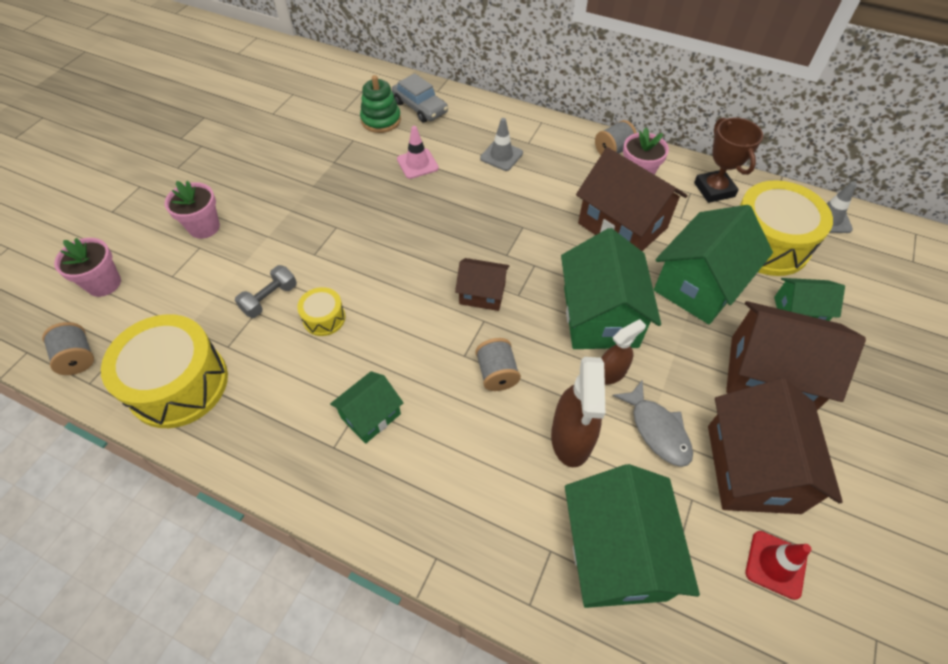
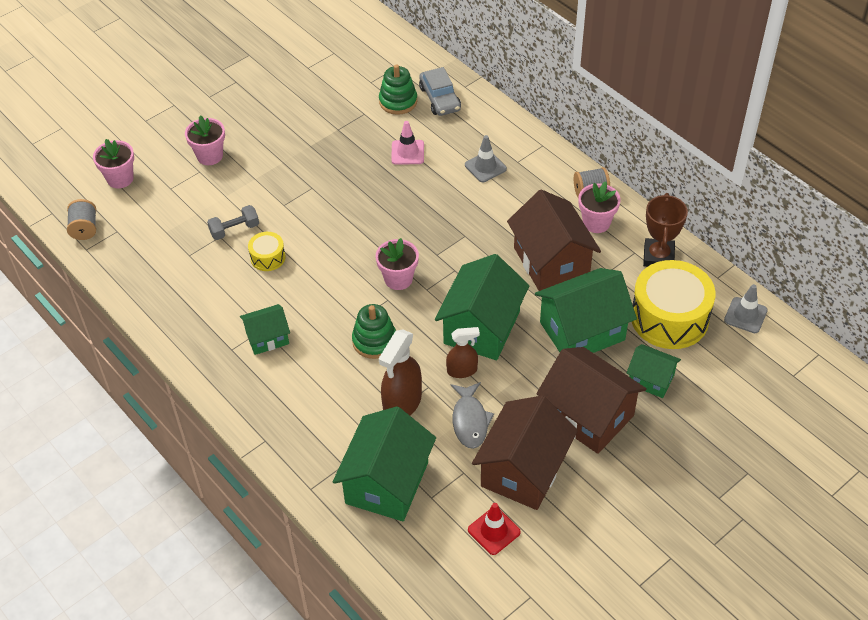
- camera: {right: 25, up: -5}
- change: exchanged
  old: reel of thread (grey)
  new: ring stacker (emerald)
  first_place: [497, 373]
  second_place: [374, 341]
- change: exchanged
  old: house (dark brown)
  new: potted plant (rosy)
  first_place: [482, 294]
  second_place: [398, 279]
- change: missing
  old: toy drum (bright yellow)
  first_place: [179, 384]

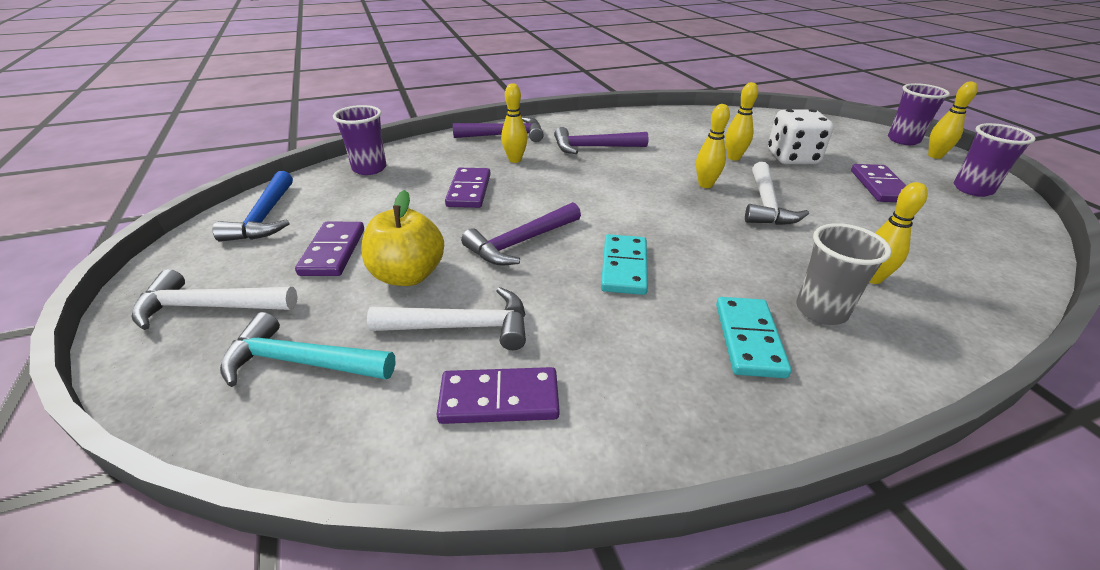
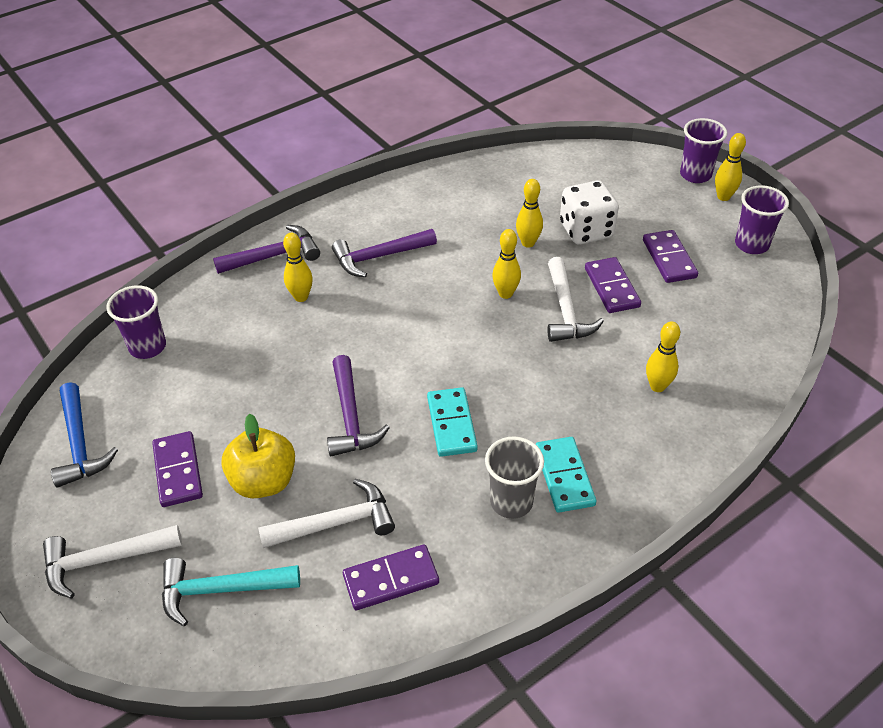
- camera: {right: -15, up: 10}
- change: spun
  old: hammer (royal purple)
  first_place: [521, 242]
  second_place: [351, 416]
  degrees: -45
- change: relocated
  old: cup (grey)
  first_place: [821, 311]
  second_place: [511, 502]
- change: relocated
  old: domino piece (royal purple)
  first_place: [469, 190]
  second_place: [611, 287]

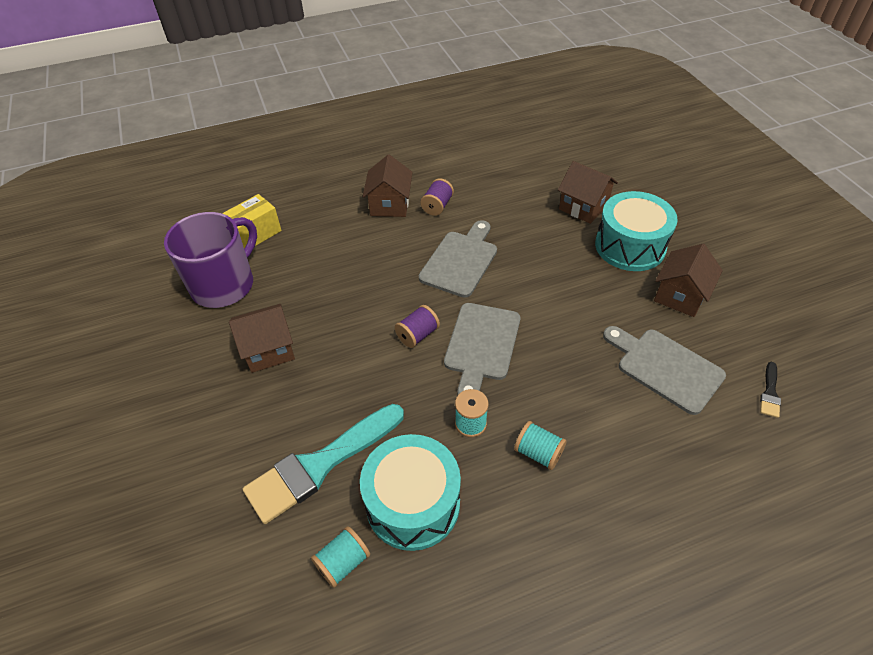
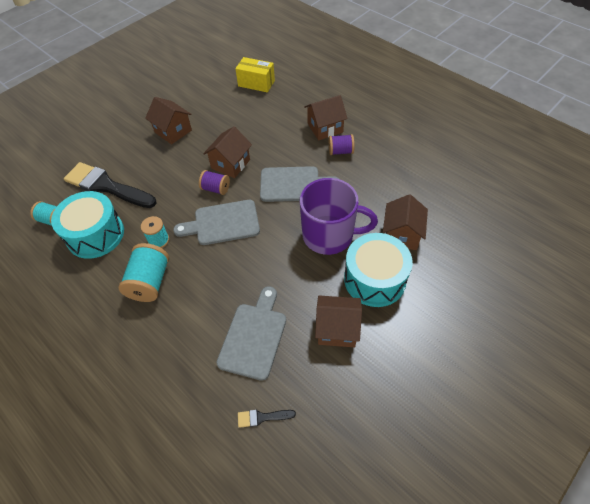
- camera: {right: 65, up: 5}
- change: colour
  old: brush (aqua)
  new: brush (ebony)
  first_place: [320, 465]
  second_place: [106, 186]
- change: size
  old: reel of thread (aqua)
  first_place: [538, 453]
  second_place: [150, 282]
  factor: 1.63
- change: appeared
  new: house (dark brown)
  second_place: [230, 164]
- change: relocated
  old: coffee mug (royal purple)
  first_place: [224, 284]
  second_place: [329, 235]

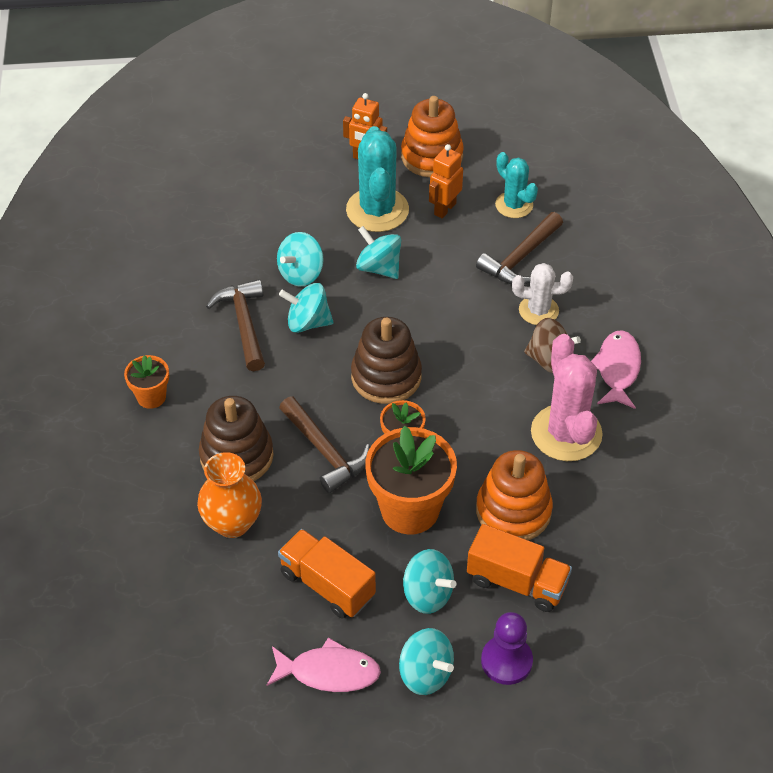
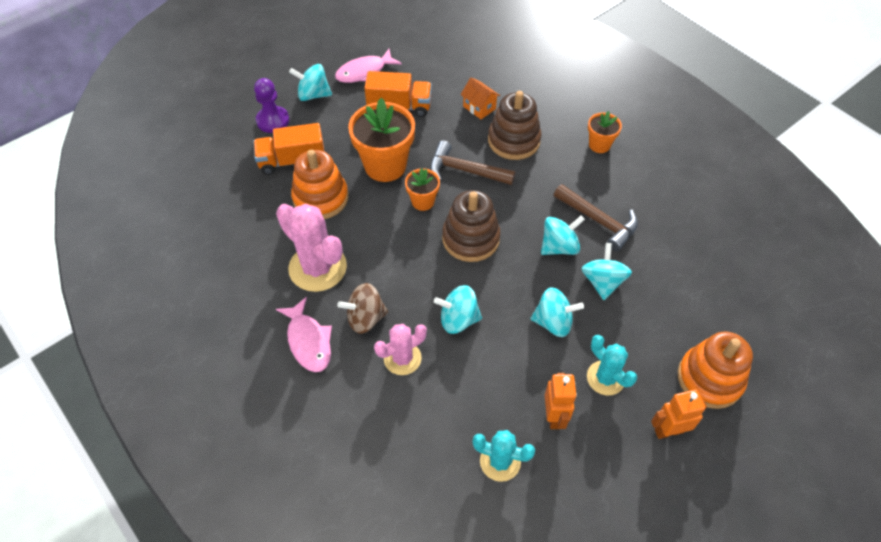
- camera: {right: 145, up: 5}
- change: colour
  old: prickly plant (snow-white)
  new: prickly plant (rosy)
  first_place: [538, 310]
  second_place: [402, 358]
- change: relocated
  old: toy top (aqua)
  first_place: [427, 594]
  second_place: [458, 319]
- change: exchanged
  old: vase (bright orange)
  new: house (bright orange)
  first_place: [232, 523]
  second_place: [479, 107]
- change: size
  old: prickly plant (aqua)
  first_place: [377, 210]
  second_place: [605, 378]
  factor: 0.6
- change: relocated
  old: ring stacker (bright orange)
  first_place: [432, 156]
  second_place: [709, 379]
- change: missing
  old: hammer (dark brown)
  first_place: [520, 258]

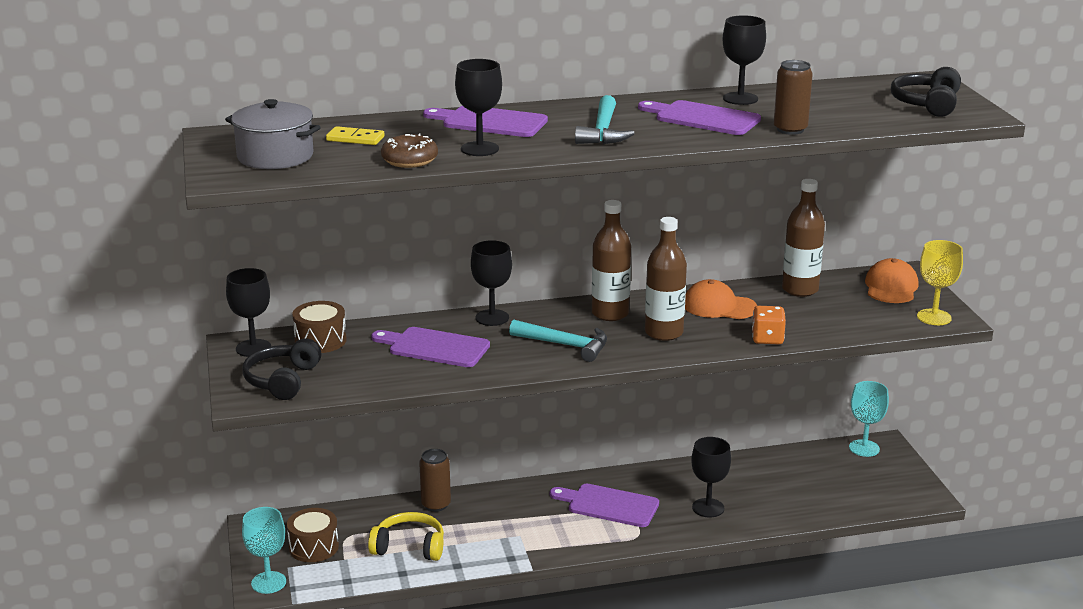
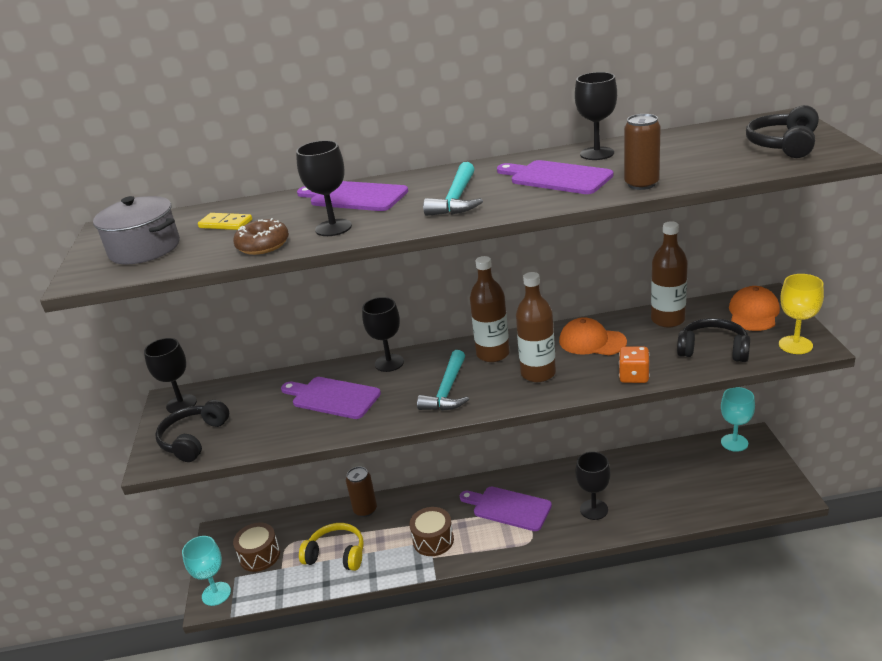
- camera: {right: 10, up: 5}
- change: relocated
  old: toy drum (dark brown)
  first_place: [320, 340]
  second_place: [433, 540]
- change: spun
  old: hammer (aqua)
  first_place: [565, 345]
  second_place: [447, 391]
  degrees: 75
- change: appeared
  new: over-ear headphones (ebony)
  second_place: [713, 350]

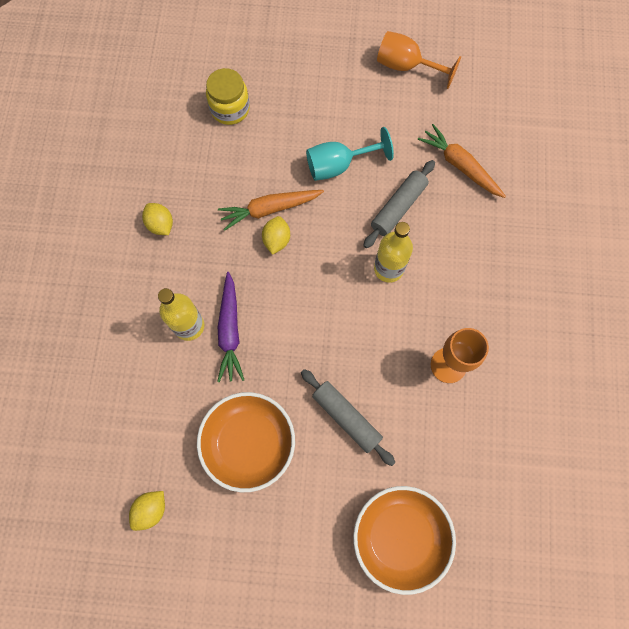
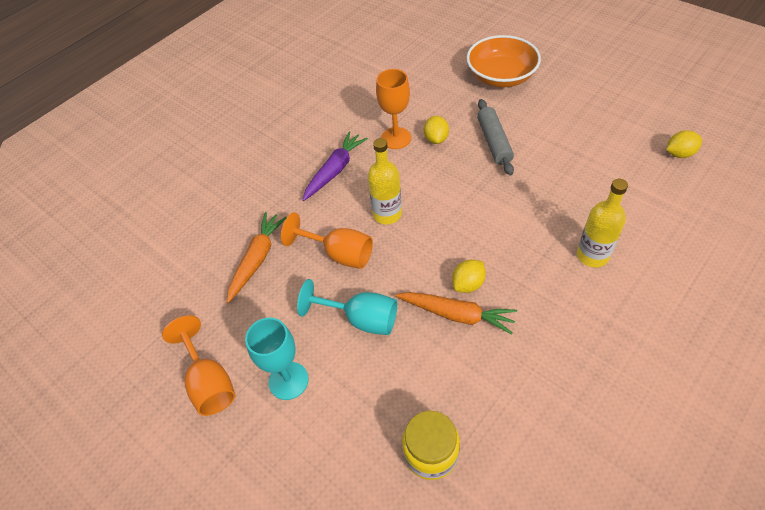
- camera: {right: -140, up: -20}
- change: spun
  old: toy carrot (bright orange)
  first_place: [460, 165]
  second_place: [257, 259]
  degrees: -150
- change: appeared
  new: chalice (aqua)
  second_place: [288, 380]
- change: exchanged
  old: rolling pin (grey)
  new: chalice (bright orange)
  first_place: [398, 207]
  second_place: [339, 254]
- change: relocated
  old: toy carrot (royal purple)
  first_place: [230, 331]
  second_place: [335, 170]
- change: relocated
  old: toy lemon (bright yellow)
  first_place: [161, 225]
  second_place: [436, 139]
- change: missing
  old: bowl (bright orange)
  first_place: [249, 443]

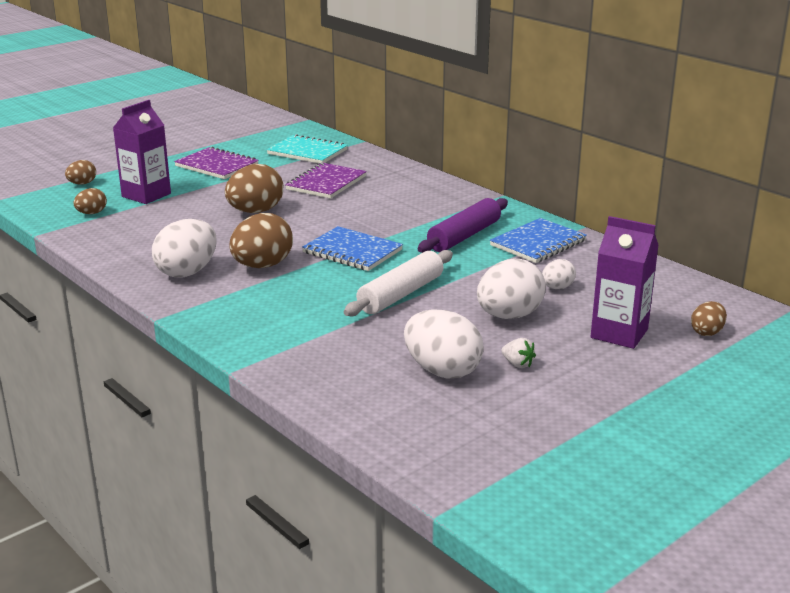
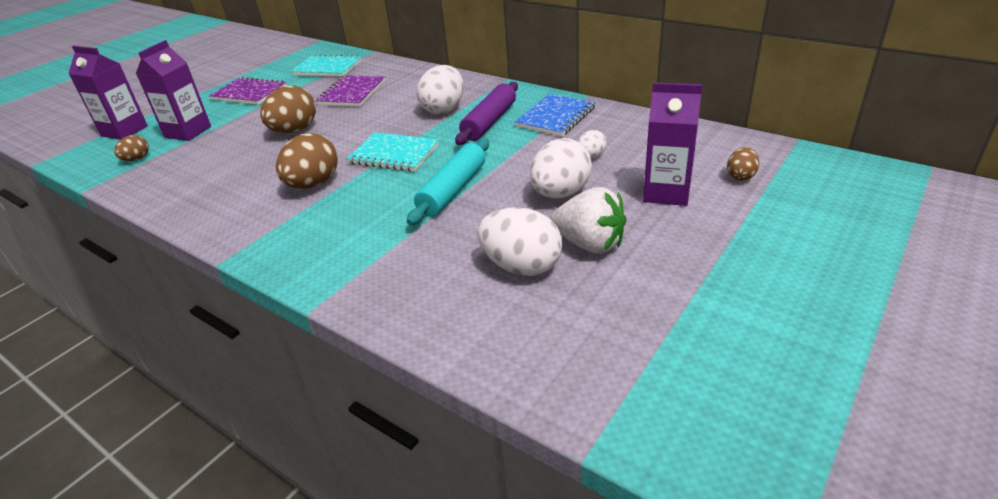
- camera: {right: -10, up: 10}
- change: exchanged
  old: toy egg (dark brown)
  new: juice carton (royal purple)
  first_place: [82, 184]
  second_place: [124, 131]
- change: colour
  old: notepad (blue)
  new: notepad (aqua)
  first_place: [352, 251]
  second_place: [394, 154]
- change: colour
  old: rolling pin (snow-white)
  new: rolling pin (aqua)
  first_place: [400, 294]
  second_place: [453, 190]
- change: relocated
  old: toy egg (snow-white)
  first_place: [187, 272]
  second_place: [444, 109]
- change: size
  old: strawberry (snow-white)
  first_place: [517, 364]
  second_place: [590, 244]
  factor: 2.17

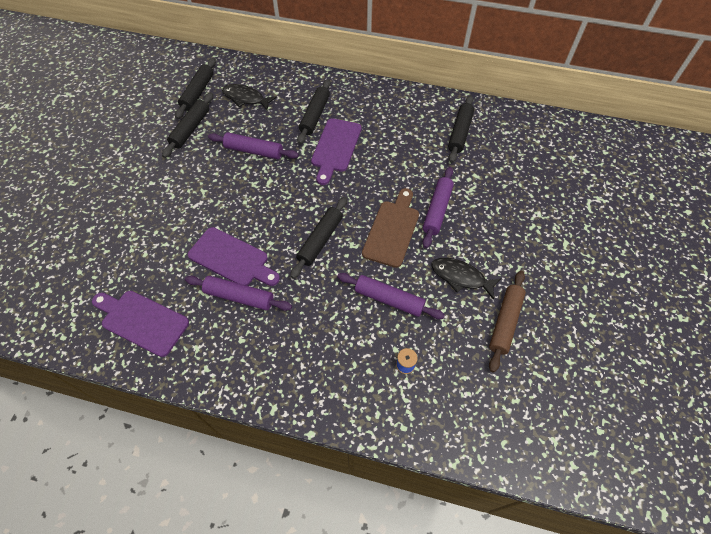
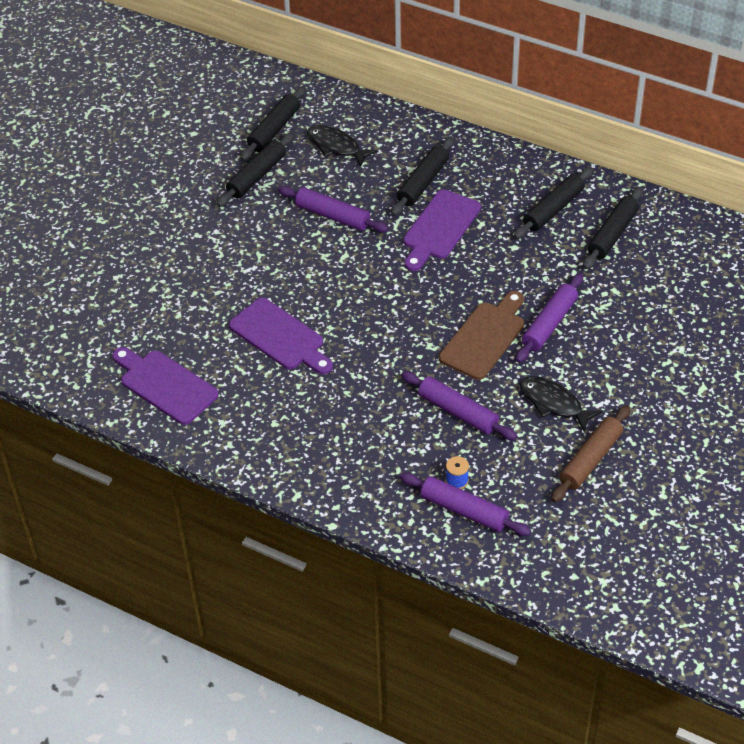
- camera: {right: 15, up: -10}
- change: relocated
  old: rolling pin (royal purple)
  first_place: [239, 296]
  second_place: [464, 510]
- change: relocated
  old: rolling pin (ebony)
  first_place: [320, 240]
  second_place: [553, 209]

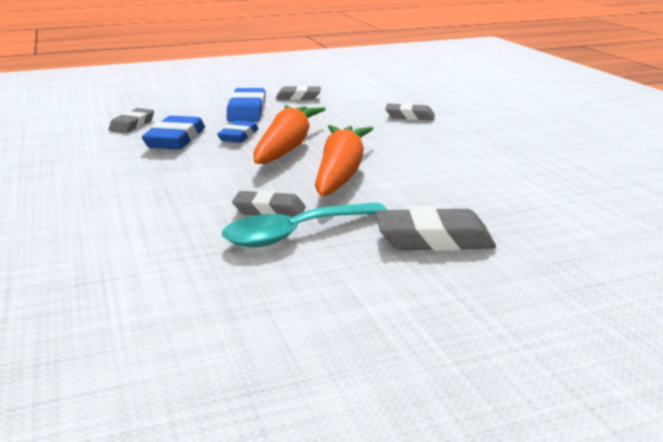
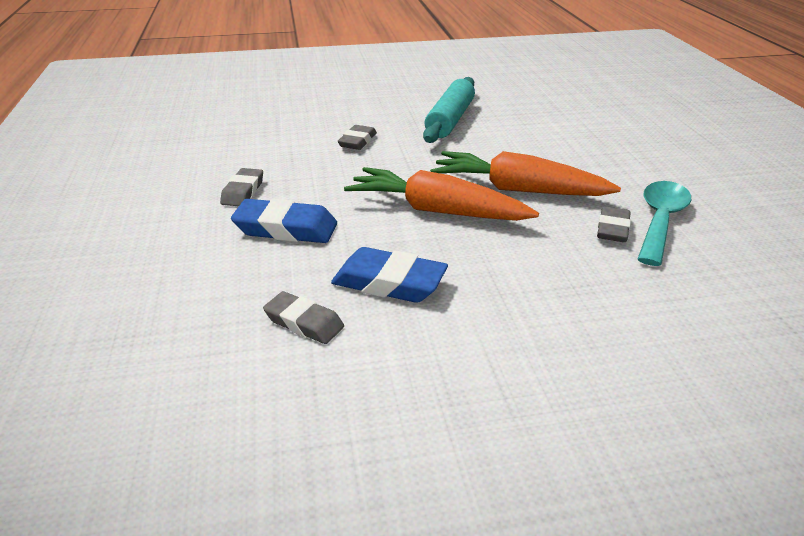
- camera: {right: -80, up: 10}
- change: appeared
  new: rolling pin (aqua)
  second_place: [450, 120]
- change: spun
  old: tablespoon (aqua)
  first_place: [294, 234]
  second_place: [660, 221]
  degrees: -135
- change: missing
  old: gum eraser (blue)
  first_place: [238, 136]
- change: missing
  old: gum eraser (grey)
  first_place: [433, 239]

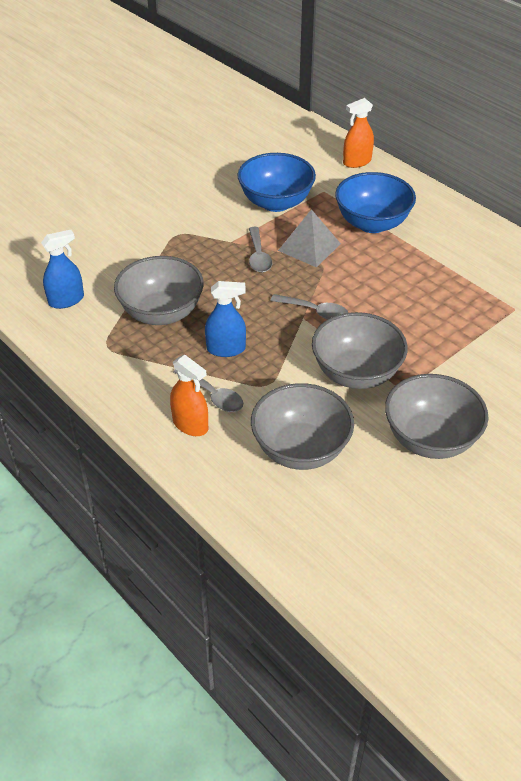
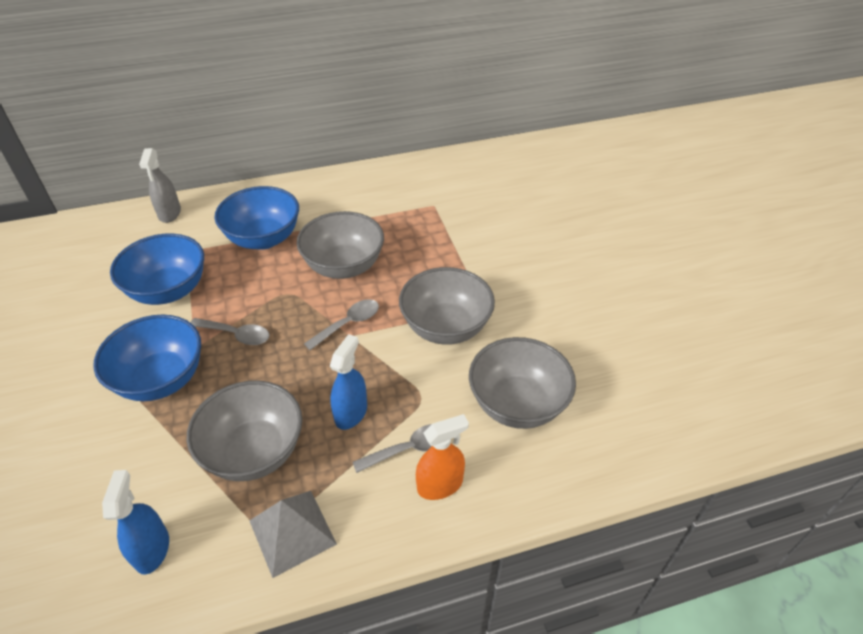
- camera: {right: -65, up: 0}
- change: appeared
  new: bowl (blue)
  second_place: [161, 379]
- change: colour
  old: spray cleaner (bright orange)
  new: spray cleaner (grey)
  first_place: [357, 162]
  second_place: [170, 213]
- change: relocated
  old: pyramid (grey)
  first_place: [309, 247]
  second_place: [292, 532]
- change: relocated
  old: bowl (grey)
  first_place: [430, 439]
  second_place: [344, 266]

